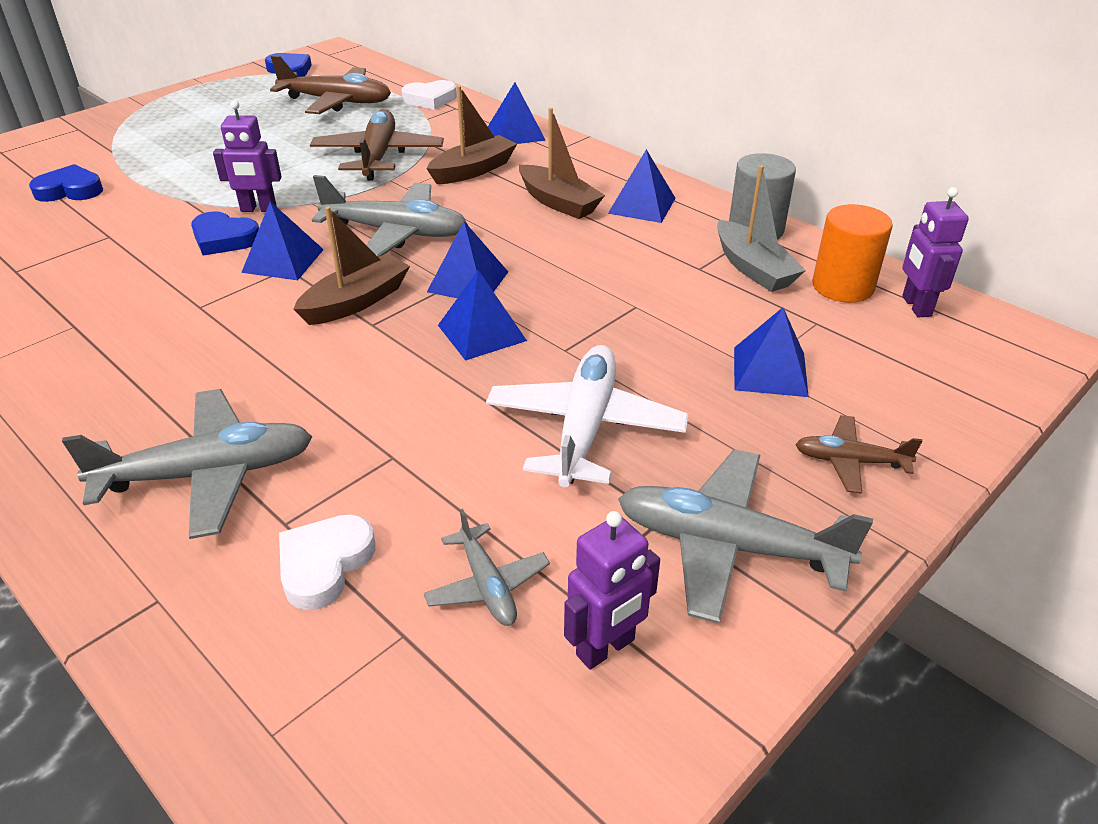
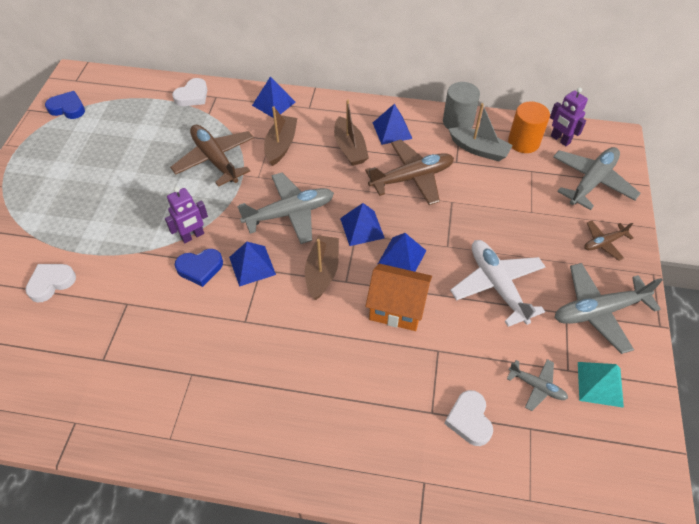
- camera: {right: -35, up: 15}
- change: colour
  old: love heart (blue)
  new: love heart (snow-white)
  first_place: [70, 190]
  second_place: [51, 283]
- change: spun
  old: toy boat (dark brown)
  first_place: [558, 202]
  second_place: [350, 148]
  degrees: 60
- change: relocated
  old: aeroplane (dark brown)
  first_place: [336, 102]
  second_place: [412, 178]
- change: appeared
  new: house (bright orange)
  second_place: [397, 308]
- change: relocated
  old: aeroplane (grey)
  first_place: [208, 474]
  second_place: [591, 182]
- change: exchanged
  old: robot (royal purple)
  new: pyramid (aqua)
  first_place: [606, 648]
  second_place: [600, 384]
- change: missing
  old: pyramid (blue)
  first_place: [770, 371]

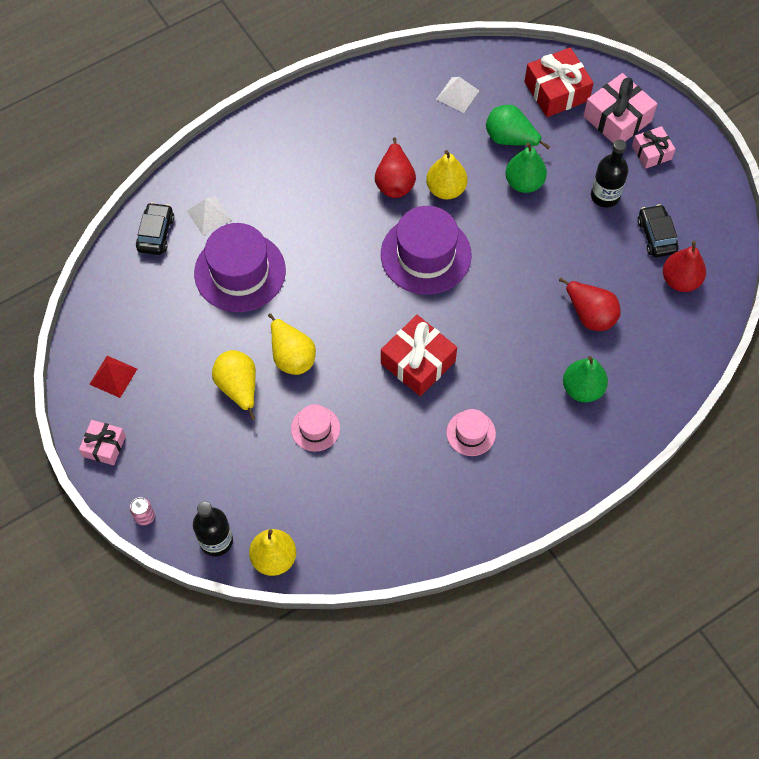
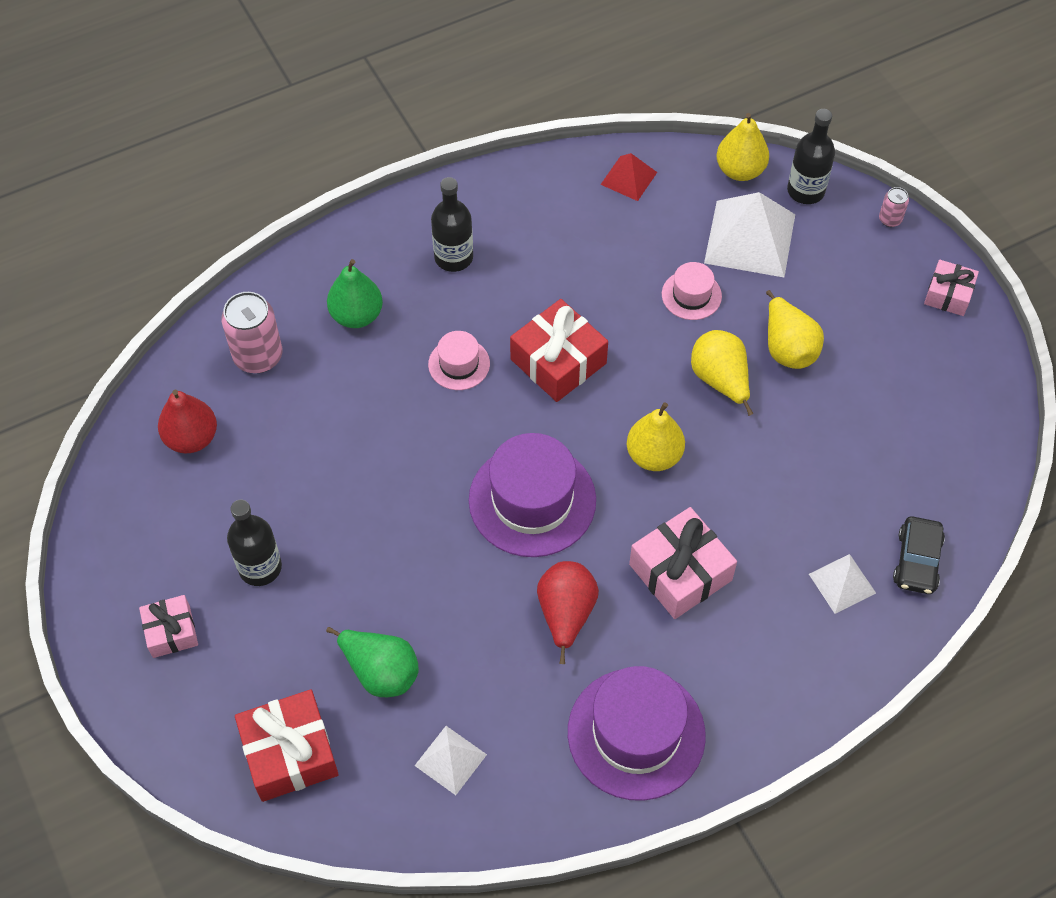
- camera: {right: -175, up: -5}
- change: appeared
  new: tin (rosy)
  second_place: [258, 356]
- change: relocated
  old: tall hat (rosy)
  first_place: [471, 433]
  second_place: [459, 364]
- change: appeared
  new: drink bottle (ebony)
  second_place: [453, 257]
- change: relocated
  old: tall hat (royal purple)
  first_place: [240, 272]
  second_place: [636, 733]
- change: relocated
  old: pyramid (red)
  first_place: [113, 376]
  second_place: [629, 178]
- change: relocated
  old: pear fruit (bright yellow)
  first_place: [446, 189]
  second_place: [654, 456]
- change: relocated
  old: present (rosy)
  first_place: [617, 119]
  second_place: [680, 572]
- change: appeared
  new: pyramid (snow-white)
  second_place: [750, 238]
- change: missing
  old: pear fruit (emerald)
  first_place: [524, 183]
- change: missing
  old: pear fruit (red)
  first_place: [590, 314]
- change: missing
  old: automobile (ebony)
  first_place: [656, 236]

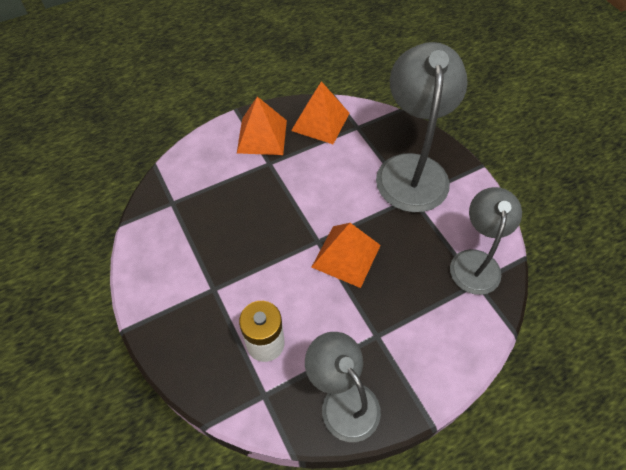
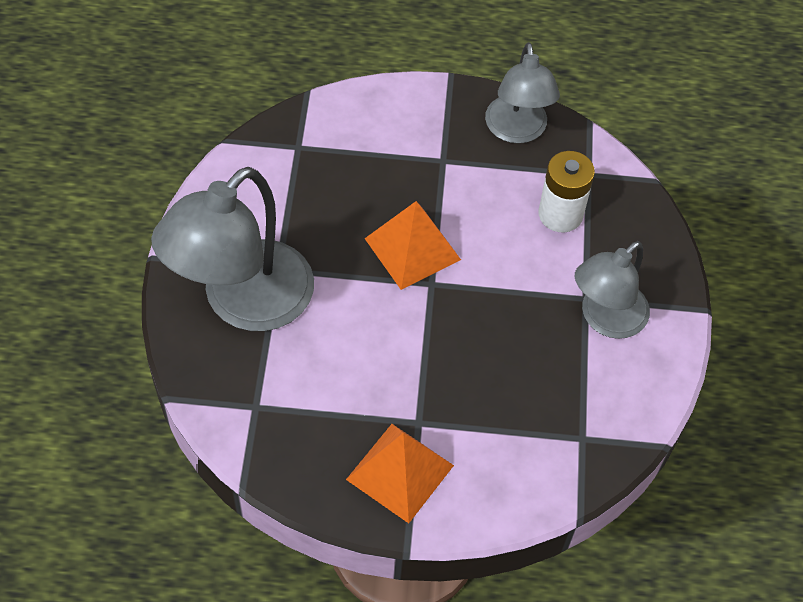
- camera: {right: -150, up: 0}
- change: relocated
  old: desk lamp (grey)
  first_place: [475, 261]
  second_place: [605, 319]
- change: missing
  old: pyramid (bright orange)
  first_place: [320, 122]

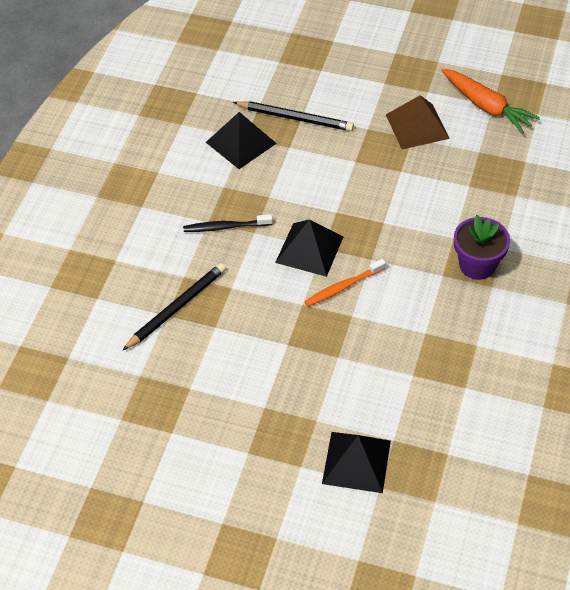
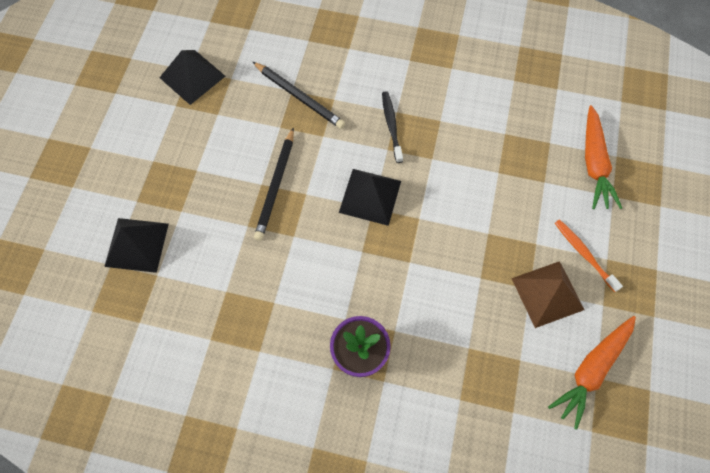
- camera: {right: 85, up: 15}
- change: relocated
  old: pyramid (ebony)
  first_place: [240, 142]
  second_place: [192, 76]
- change: relocated
  old: pencil (ebony)
  first_place: [295, 118]
  second_place: [276, 186]
- change: relocated
  old: tooth brush (bright orange)
  first_place: [343, 287]
  second_place: [584, 254]
- change: appeared
  new: toy carrot (bright orange)
  second_place: [594, 163]

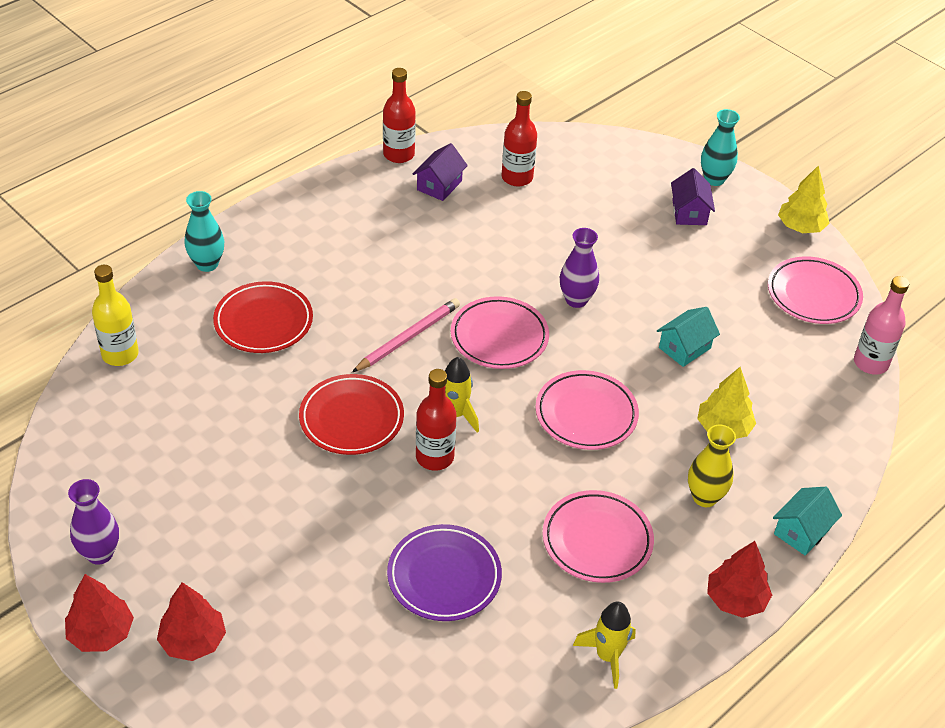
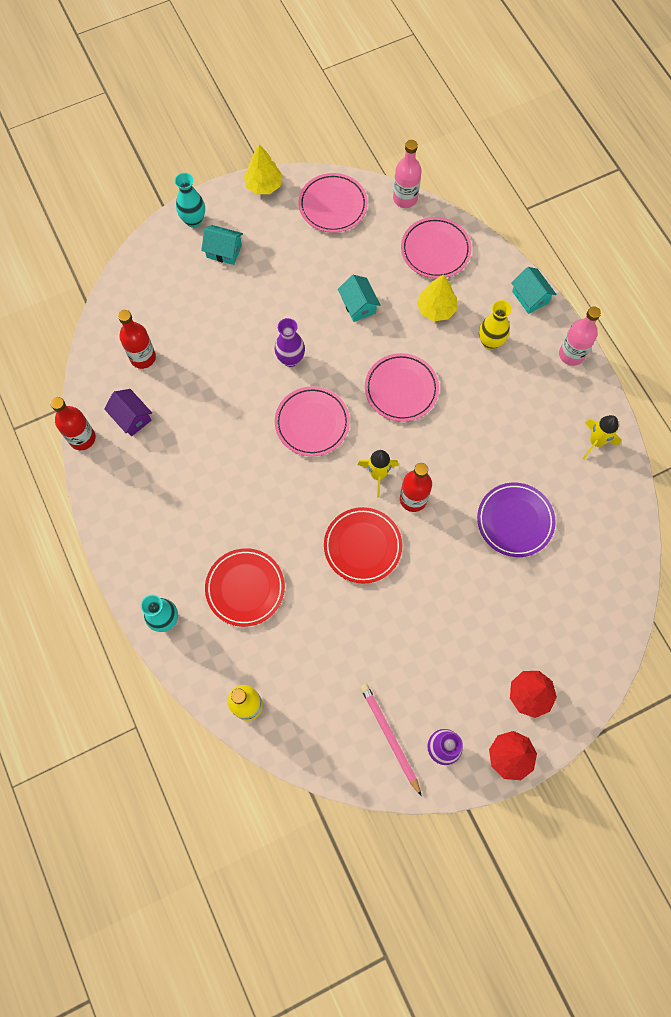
- camera: {right: -70, up: 25}
- change: colour
  old: house (royal purple)
  new: house (aqua)
  first_place: [689, 212]
  second_place: [224, 251]
- change: relocated
  old: pencil (rosy)
  first_place: [408, 338]
  second_place: [390, 737]
- change: relocated
  old: plate (rosy)
  first_place: [597, 540]
  second_place: [435, 250]
- change: exchanged
  old: fir tree (red)
  new: drink bottle (rosy)
  first_place: [735, 599]
  second_place: [571, 354]

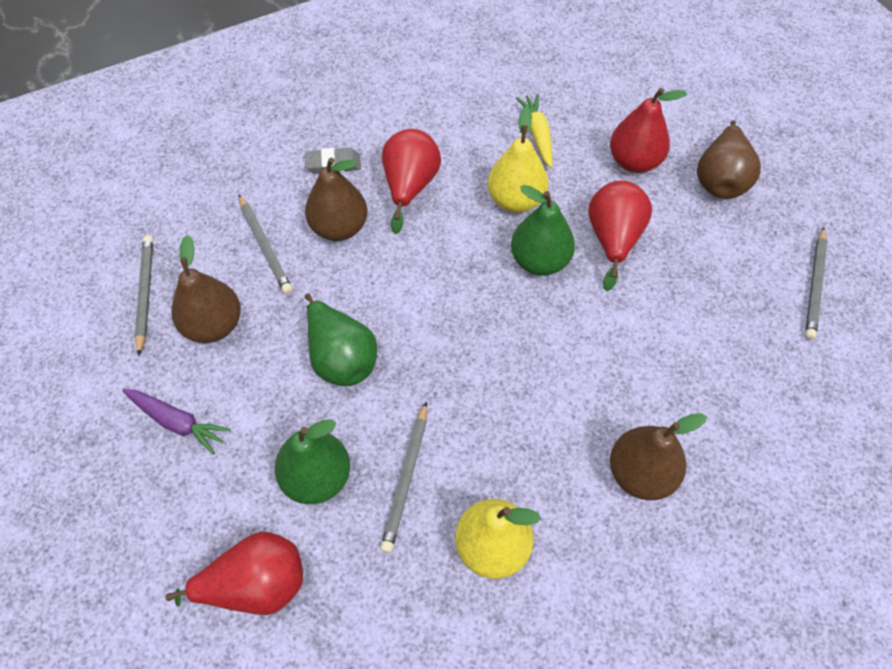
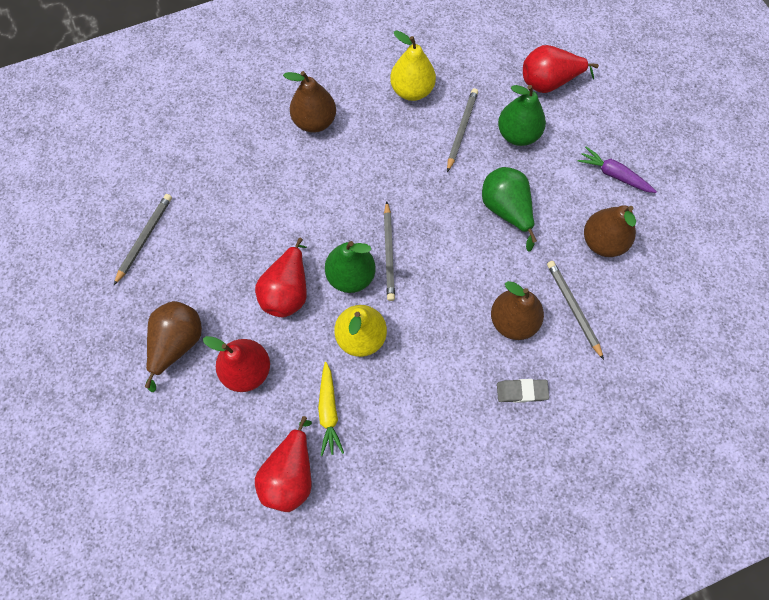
- camera: {right: -175, up: 10}
- change: relocated
  old: pear fruit (red)
  first_place: [410, 187]
  second_place: [290, 474]
- change: relocated
  old: pencil (grey)
  first_place: [145, 294]
  second_place: [389, 253]

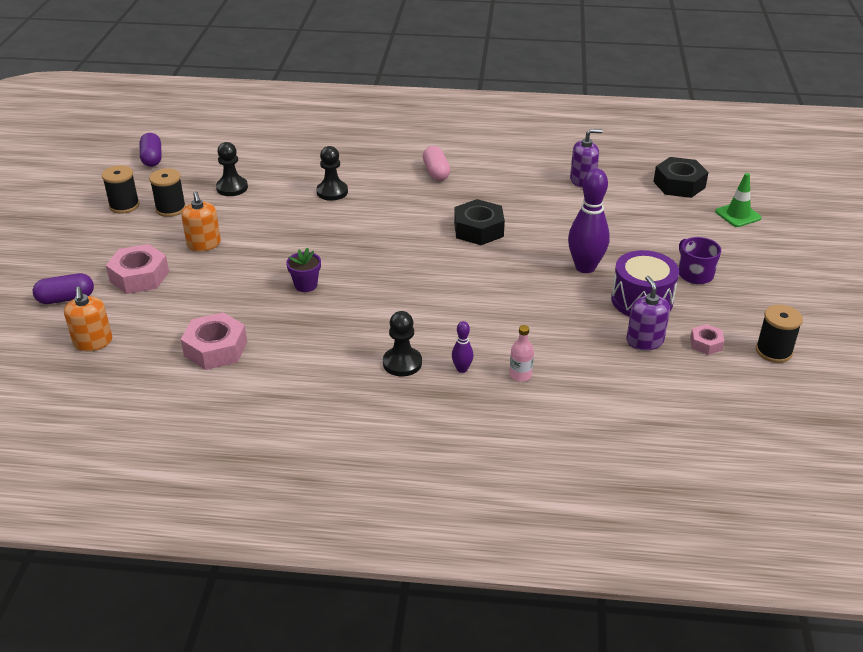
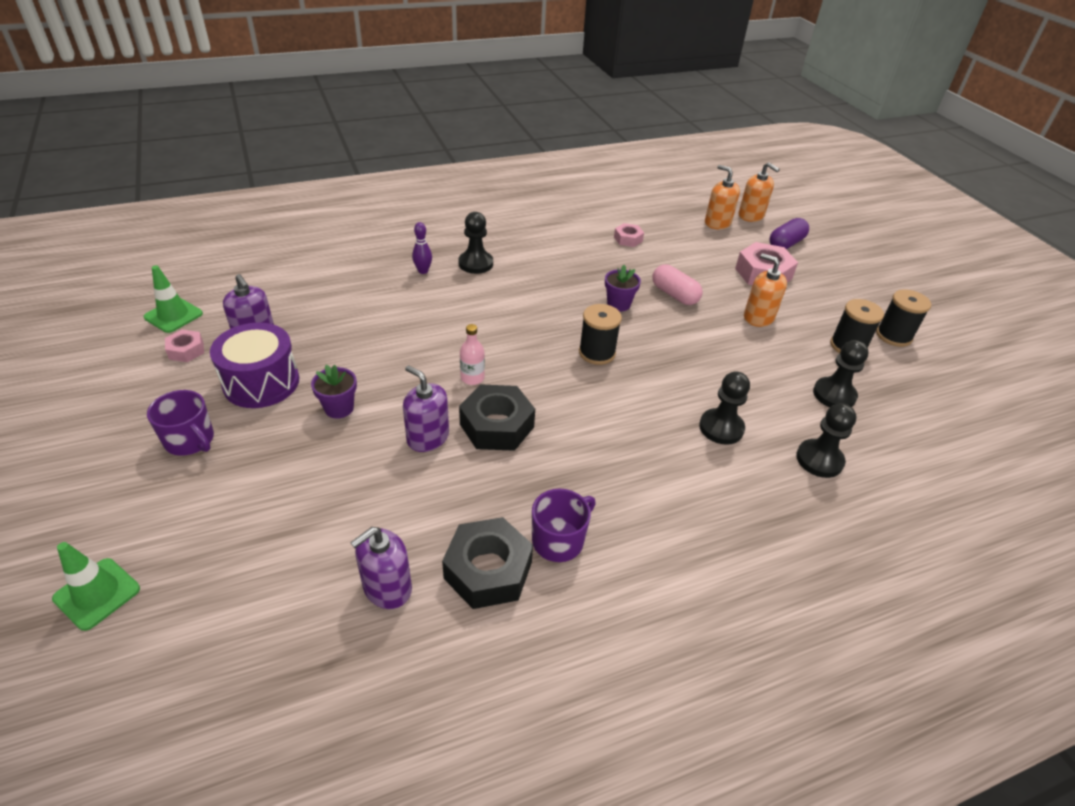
- camera: {right: 150, up: 5}
- change: appeared
  new: traffic cone (emerald)
  second_place: [173, 315]
- change: exchanged
  old: bowling pin (royal purple)
  new: potted plant (royal purple)
  first_place: [585, 267]
  second_place: [339, 408]
- change: appeared
  new: soap pump (royal purple)
  second_place: [428, 437]
- change: relocated
  old: hex nut (ebony)
  first_place: [679, 184]
  second_place: [488, 570]
- change: relocated
  old: drink bottle (rosy)
  first_place: [520, 375]
  second_place: [472, 378]
- change: appeared
  new: coffee mug (royal purple)
  second_place: [559, 540]
- change: relocated
  old: reel of thread (ebony)
  first_place: [773, 351]
  second_place: [597, 353]
- change: size
  old: hex nut (rosy)
  first_place: [216, 349]
  second_place: [628, 239]
  factor: 0.54
- change: relocated
  old: capsule (rosy)
  first_place: [436, 172]
  second_place: [674, 295]
- change: appeared
  new: soap pump (bright orange)
  second_place: [751, 215]
- change: appeared
  new: pawn (ebony)
  second_place: [819, 460]
- change: missing
  old: capsule (royal purple)
  first_place: [152, 158]

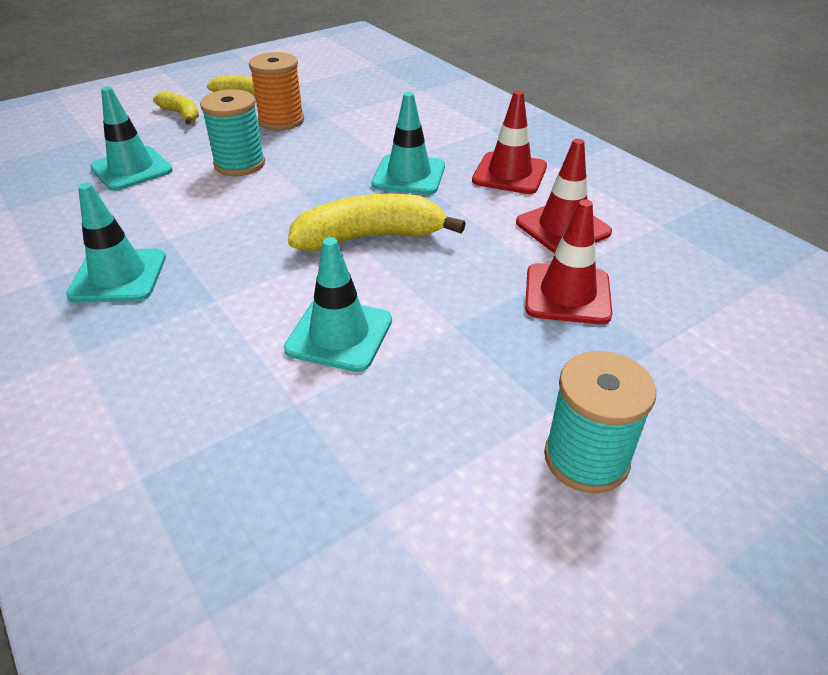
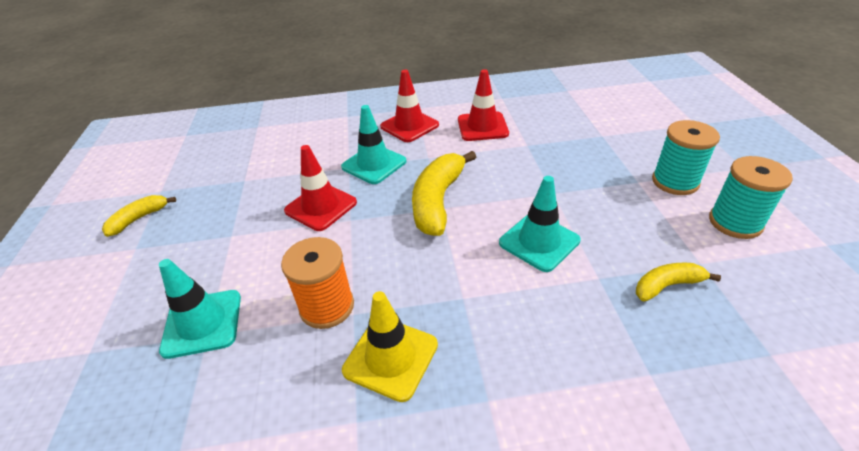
- camera: {right: -60, up: 0}
- change: relocated
  old: reel of thread (bright orange)
  first_place: [281, 121]
  second_place: [327, 306]
- change: relocated
  old: traffic cone (red)
  first_place: [567, 294]
  second_place: [321, 207]
- change: colour
  old: traffic cone (aqua)
  new: traffic cone (bright yellow)
  first_place: [118, 276]
  second_place: [390, 357]
- change: relocated
  old: toy banana (bright yellow)
  first_place: [181, 114]
  second_place: [667, 285]
- change: relocated
  old: reel of thread (aqua)
  first_place: [239, 164]
  second_place: [735, 222]

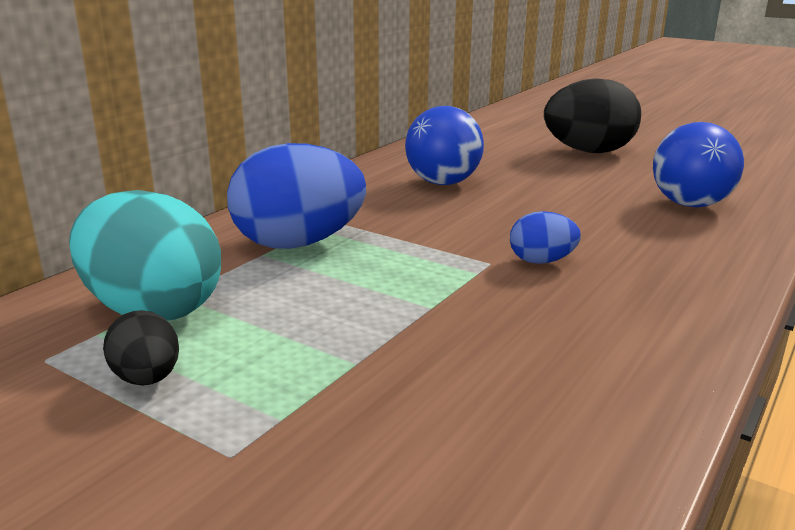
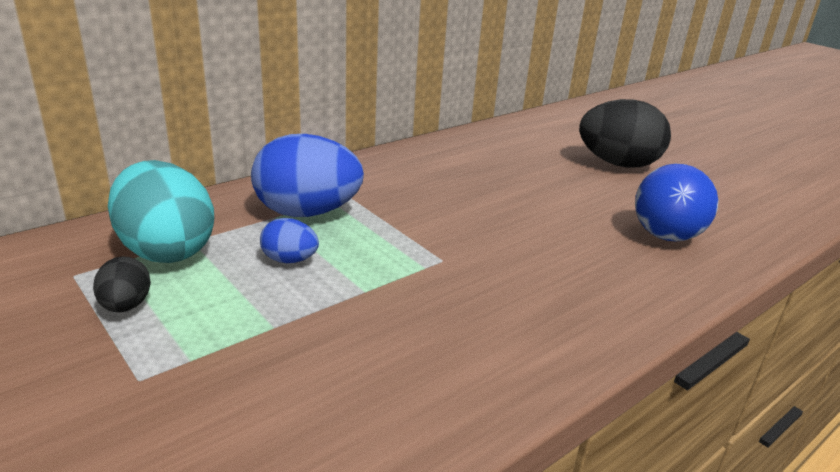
- camera: {right: 15, up: 5}
- change: relocated
  old: toy egg (blue)
  first_place: [541, 261]
  second_place: [289, 260]
- change: missing
  old: play ball (blue)
  first_place: [443, 183]

